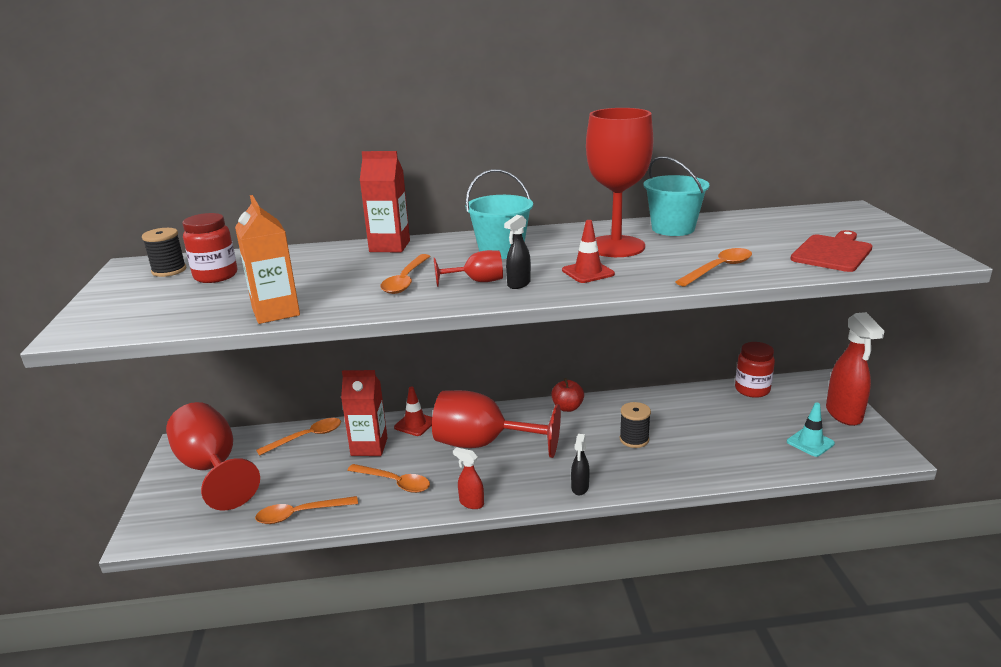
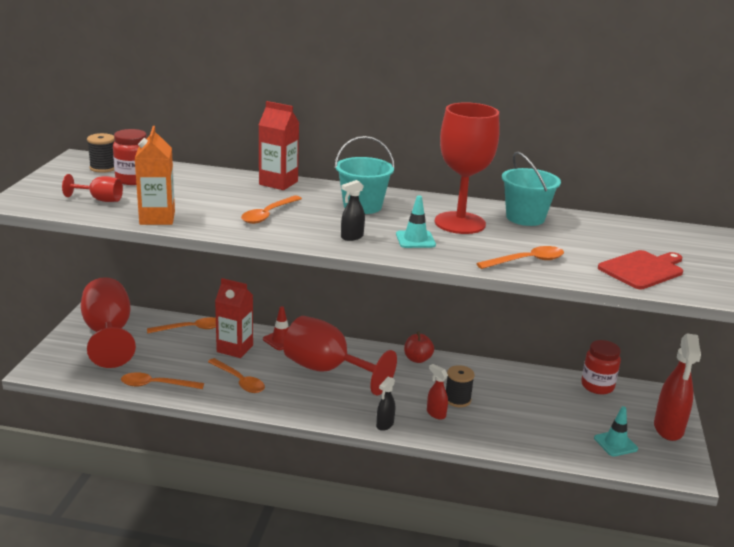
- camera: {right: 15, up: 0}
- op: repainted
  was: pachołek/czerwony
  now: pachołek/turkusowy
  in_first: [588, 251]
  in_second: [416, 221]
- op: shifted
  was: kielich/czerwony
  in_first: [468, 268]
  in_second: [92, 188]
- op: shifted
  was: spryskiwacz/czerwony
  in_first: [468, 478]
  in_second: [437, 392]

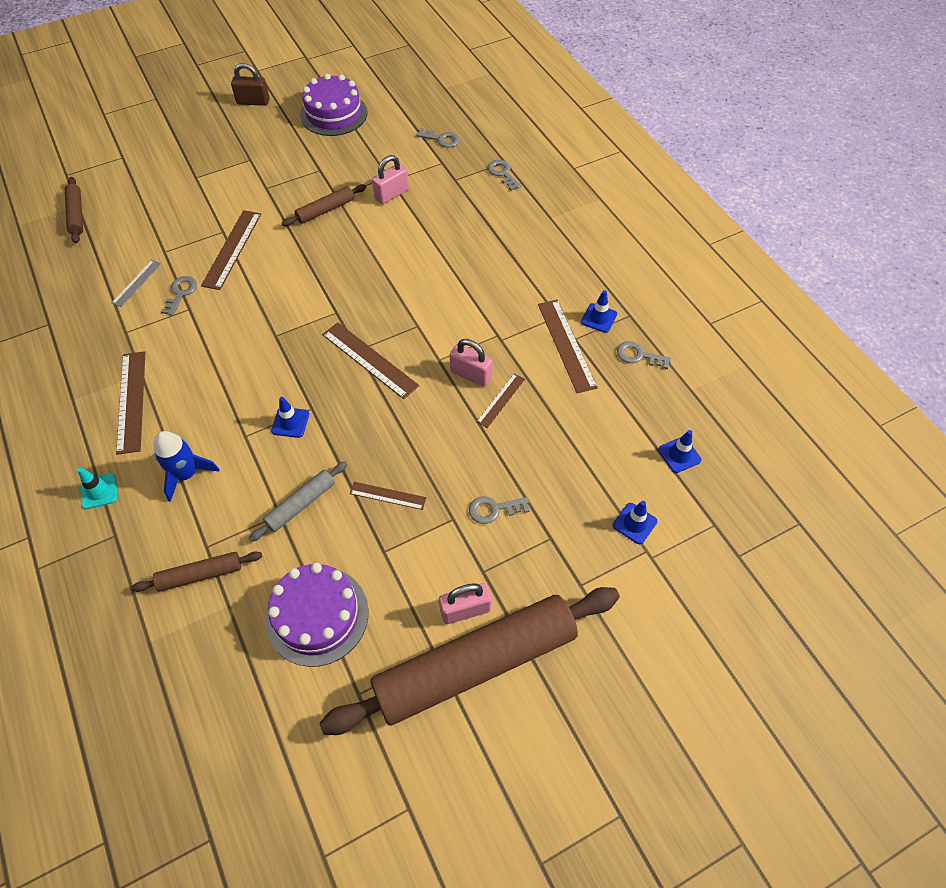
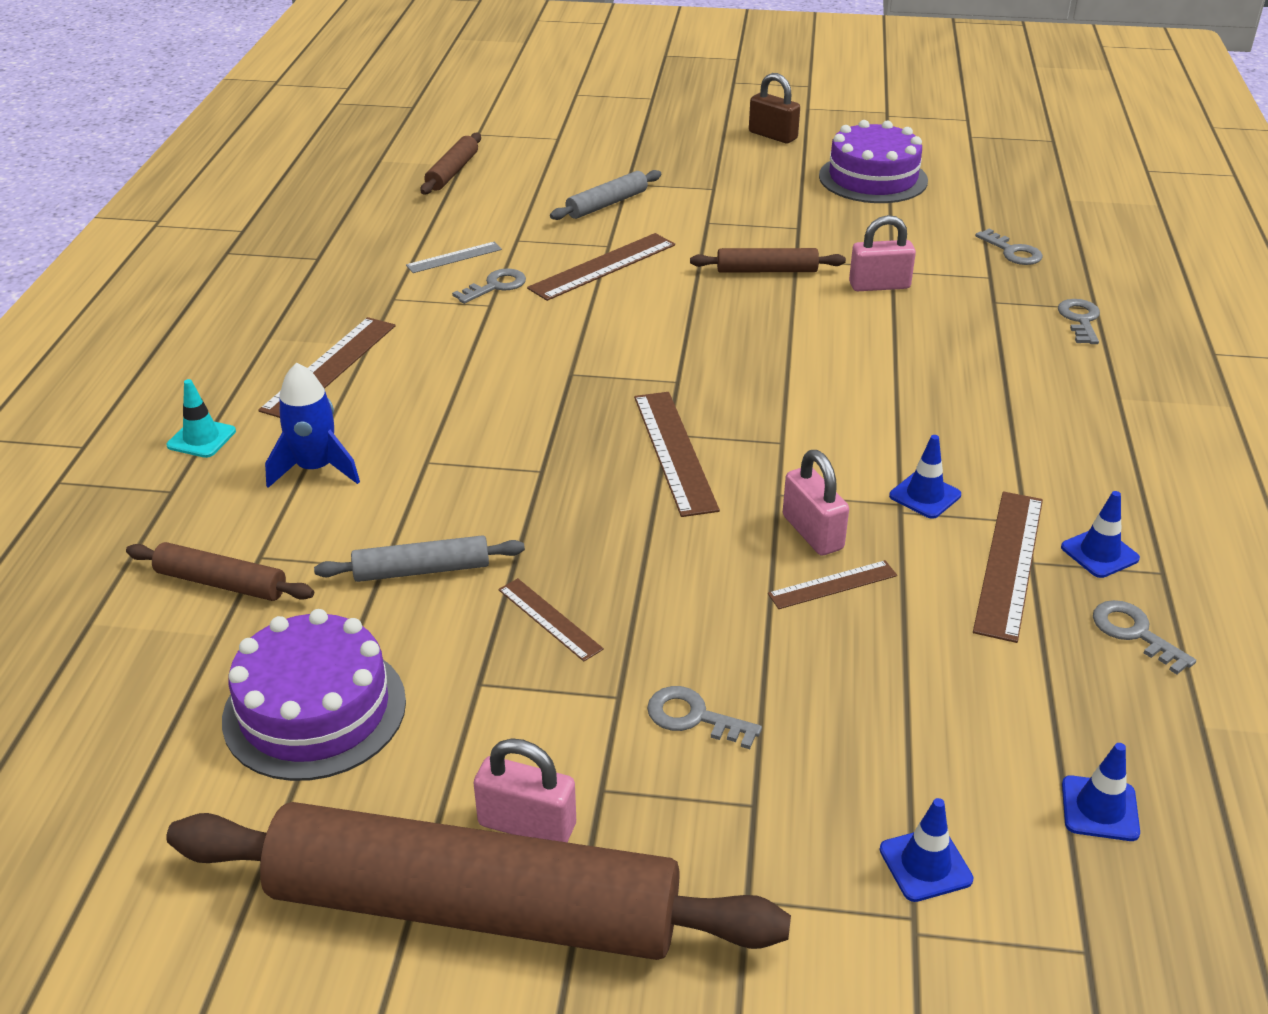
- camera: {right: 35, up: -20}
- op: shifted
  was: pachołek/niebieski
  in_first: [290, 417]
  in_second: [925, 477]
- op: new
  now: wałek do ciasta/szary
  in_second: [605, 195]

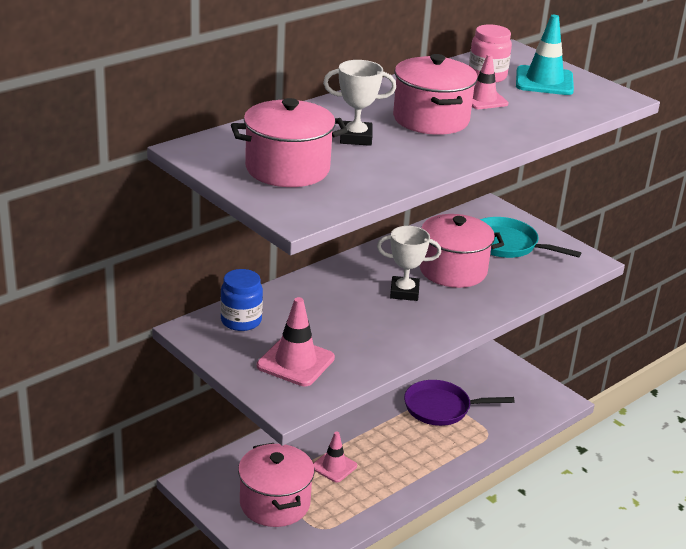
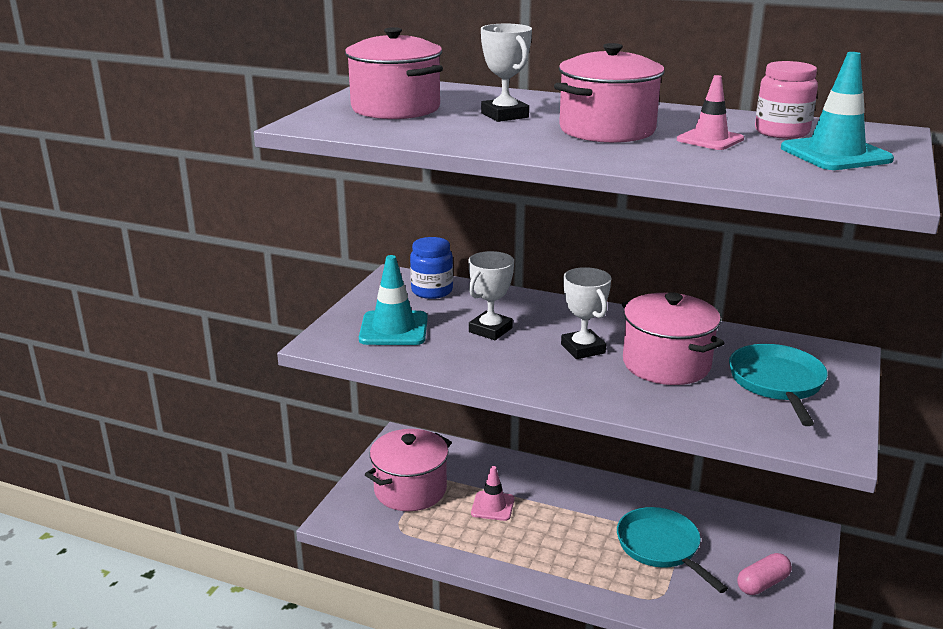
- camera: {right: 65, up: -5}
- op: repainted
  was: pachołek/różowy
  now: pachołek/turkusowy
  in_first: [296, 341]
  in_second: [393, 300]
- op: repainted
  was: patelnia/fioletowy
  now: patelnia/turkusowy
  in_first: [459, 403]
  in_second: [672, 550]
- op: new
  now: puchar/biały
  in_second: [491, 295]
- op: new
  now: kapsułka/różowy
  in_second: [764, 574]

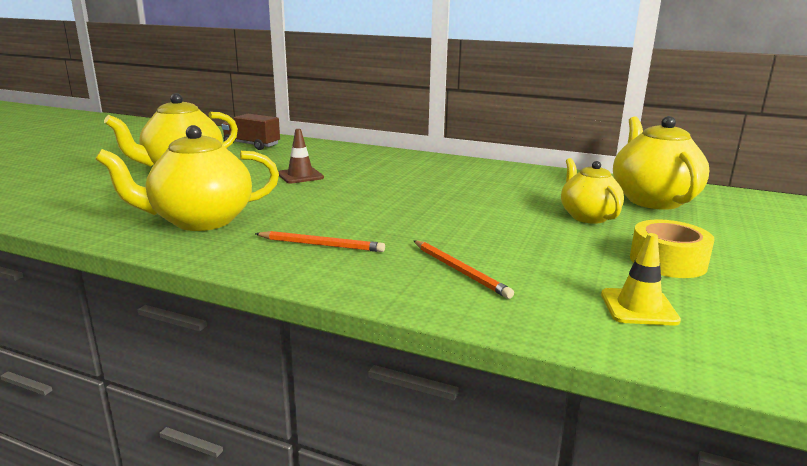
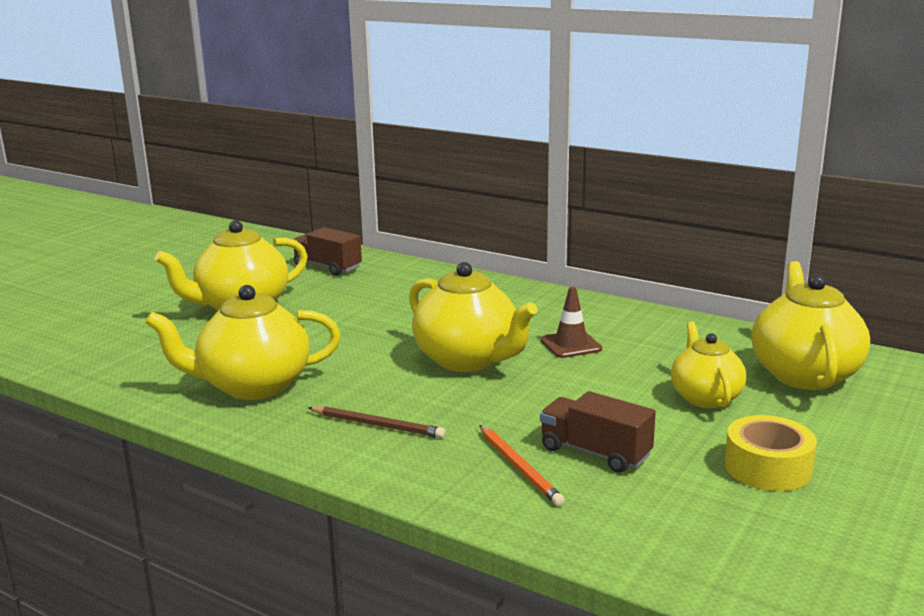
- camera: {right: 10, up: 0}
- op: shifted
  was: pachołek/brązowy
  in_first: [301, 156]
  in_second: [571, 322]
- op: repainted
  was: ołówek/pomarańczowy
  now: ołówek/brązowy
  in_first: [320, 241]
  in_second: [376, 422]
- op: gone
  was: pachołek/żółty
  in_first: [641, 279]
- op: new
  now: imbryk/żółty
  in_second: [473, 317]
- op: new
  now: ciężarówka/brązowy
  in_second: [598, 432]

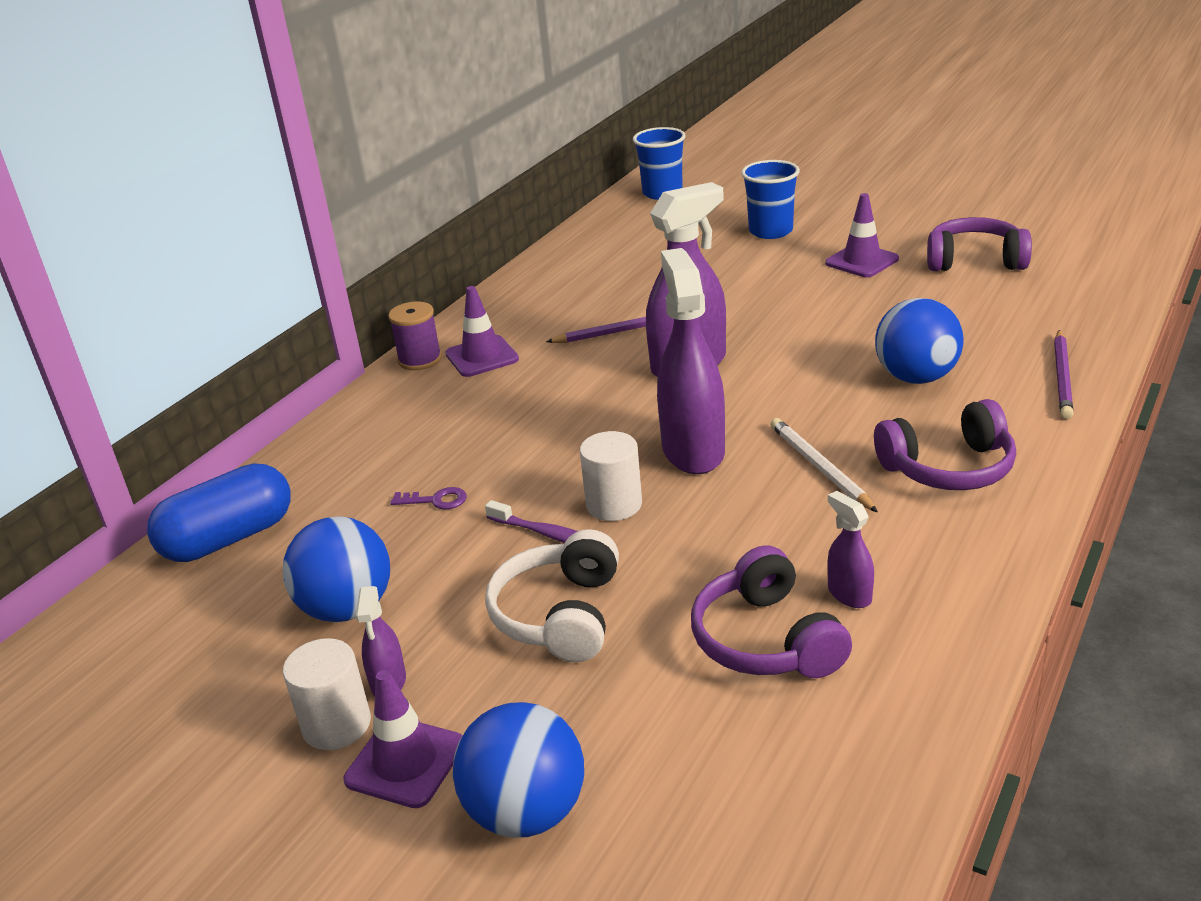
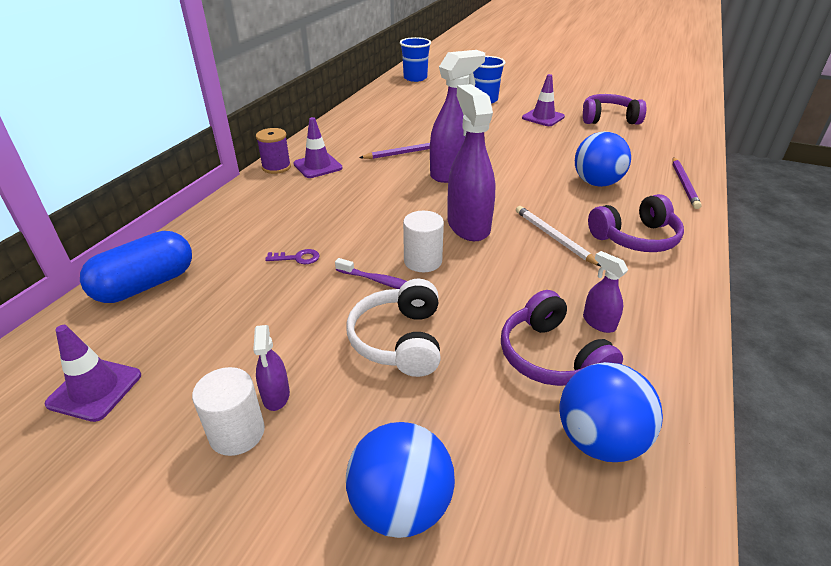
- camera: {right: -10, up: 5}
- op: shifted
  was: piłka/niebieski
  in_first: [336, 569]
  in_second: [611, 412]
- op: shifted
  was: pachołek/fioletowy
  in_first: [402, 739]
  in_second: [92, 373]

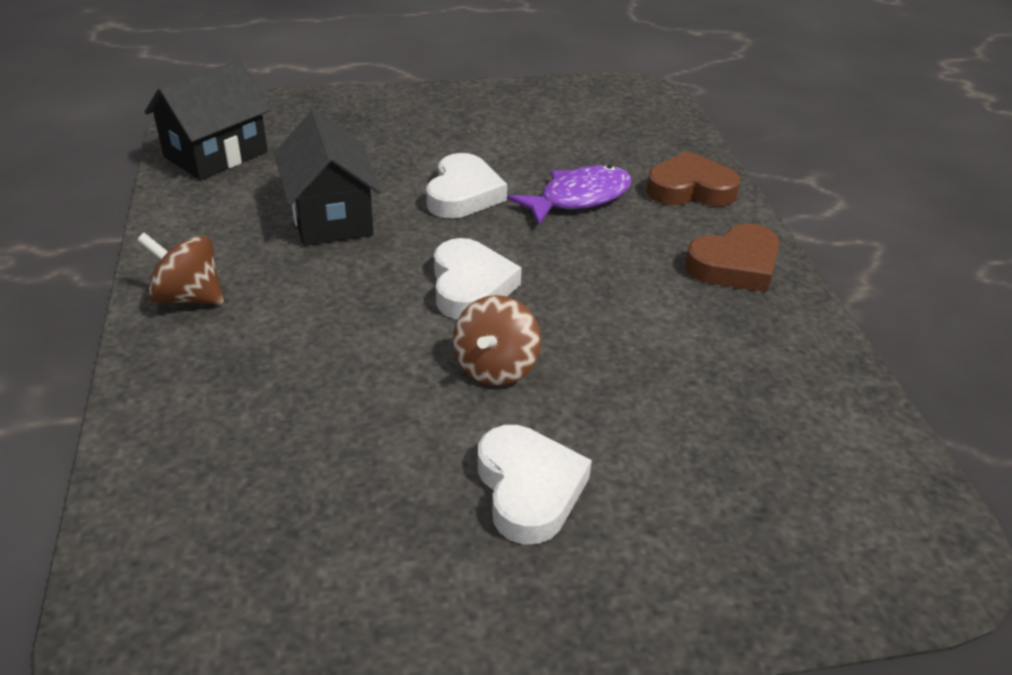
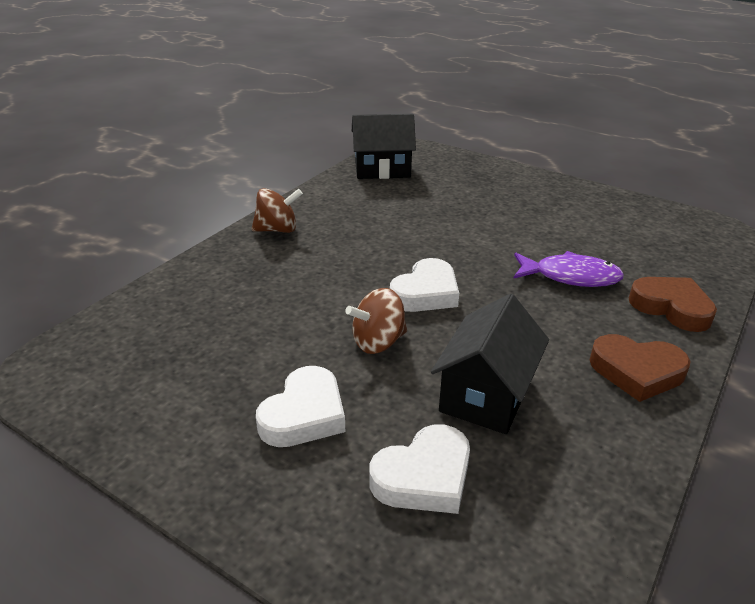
- camera: {right: 45, up: -5}
- op: shifted
  was: domek/czarny
  in_first: [327, 177]
  in_second: [490, 364]
- op: shifted
  was: serce/biały
  in_first: [466, 186]
  in_second: [419, 469]
- op: rotated
  was: bączek/brązowy
  in_first: [180, 269]
  in_second: [277, 210]
  clockwise: 105

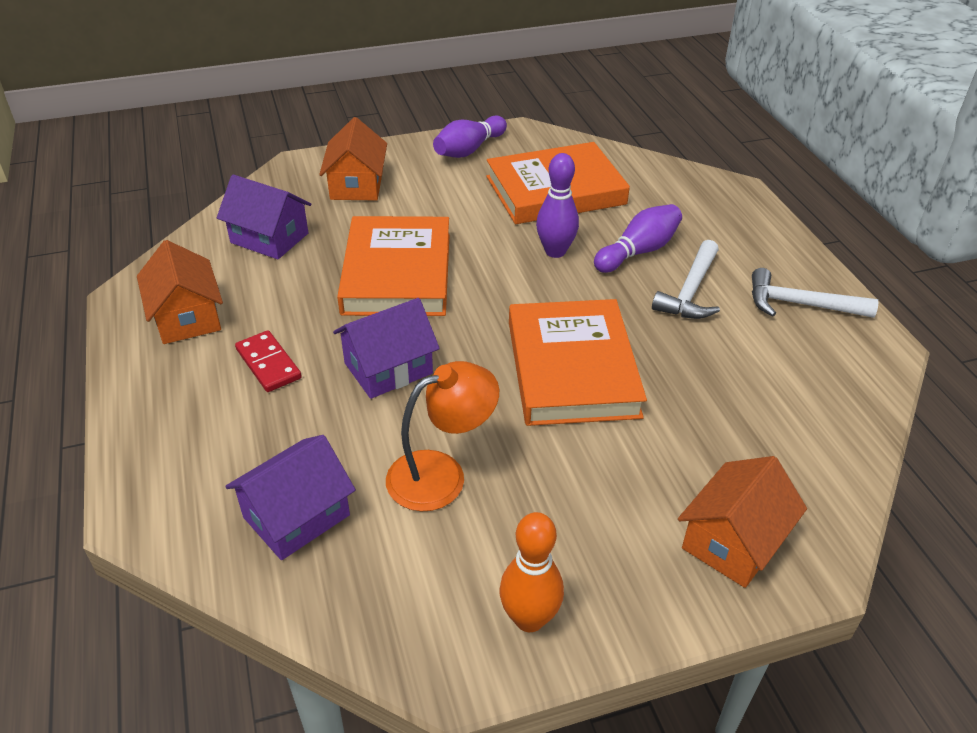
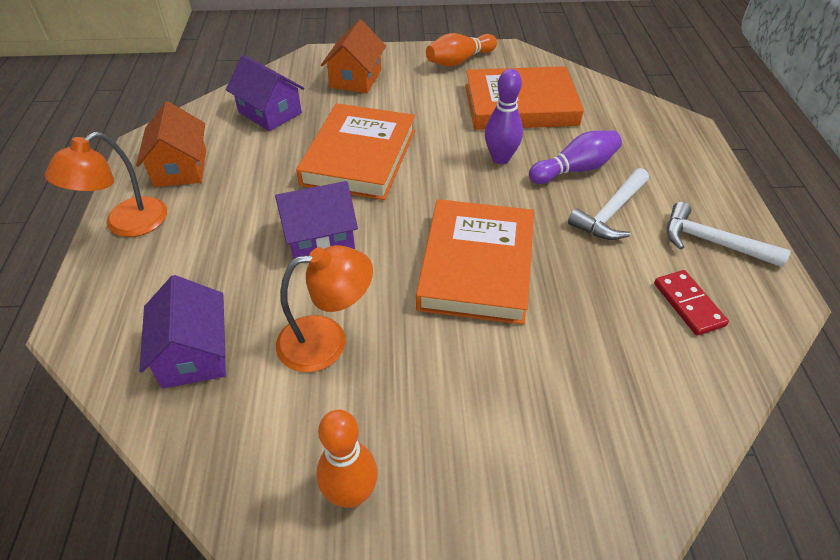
- camera: {right: 15, up: 5}
- op: repainted
  was: kręgiel/fioletowy
  now: kręgiel/pomarańczowy
  in_first: [470, 136]
  in_second: [461, 49]
- op: shifted
  was: kostka domina/czerwony
  in_first: [268, 361]
  in_second: [691, 303]
- op: rotated
  was: domek/fioletowy
  in_first: [290, 497]
  in_second: [182, 331]
  clockwise: -75
- op: gone
  was: domek/pomarańczowy
  in_first: [742, 522]
- op: new
  now: lampka/pomarańczowy
  in_second: [106, 184]

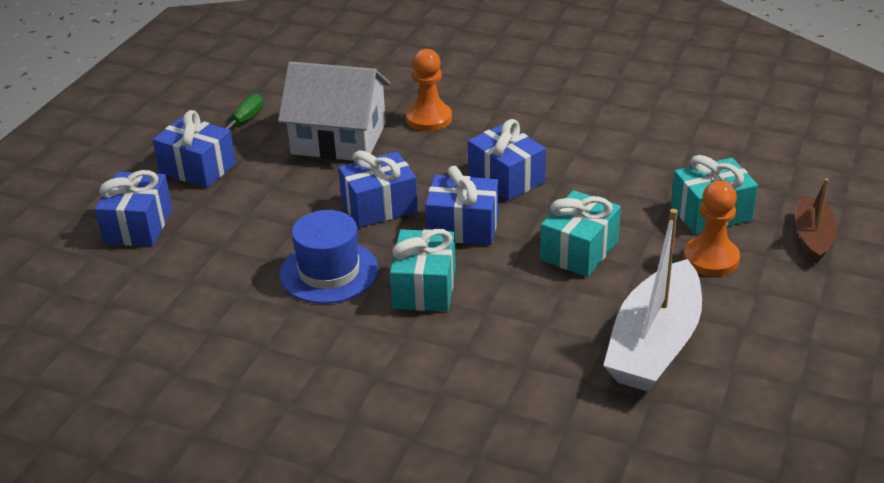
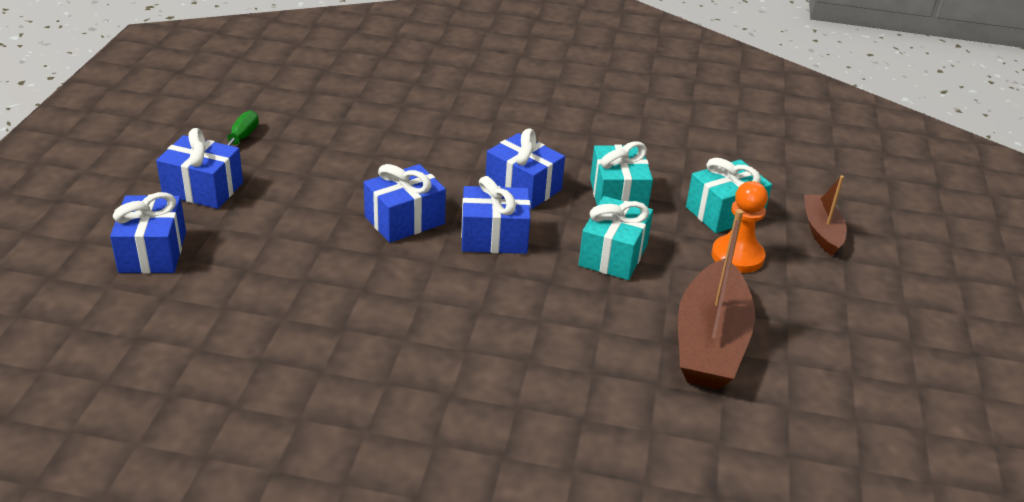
- camera: {right: -15, up: 0}
- op: gone
  was: pionek/pomarańczowy
  in_first: [429, 90]
- op: gone
  was: domek/biały
  in_first: [334, 111]
- op: repainted
  was: łódka/biały
  now: łódka/brązowy
  in_first: [652, 300]
  in_second: [716, 299]
- op: gone
  was: kapelusz/niebieski
  in_first: [329, 257]
- op: shifted
  was: prezent/turkusowy
  in_first: [423, 270]
  in_second: [621, 174]

